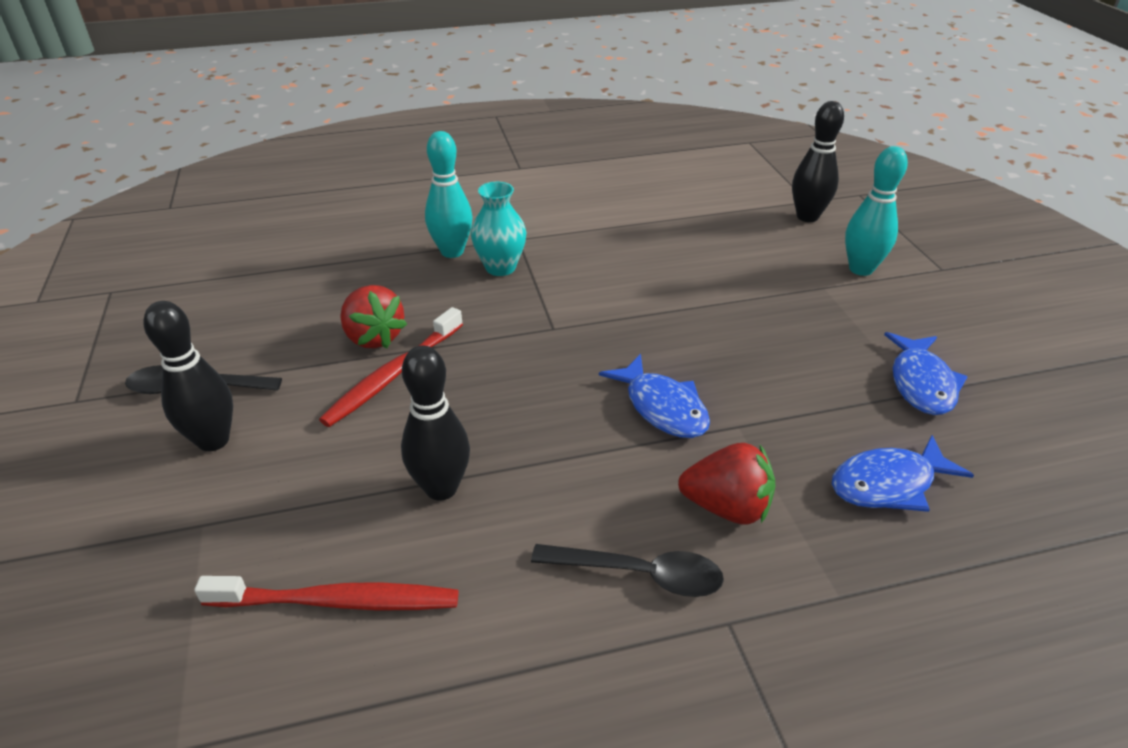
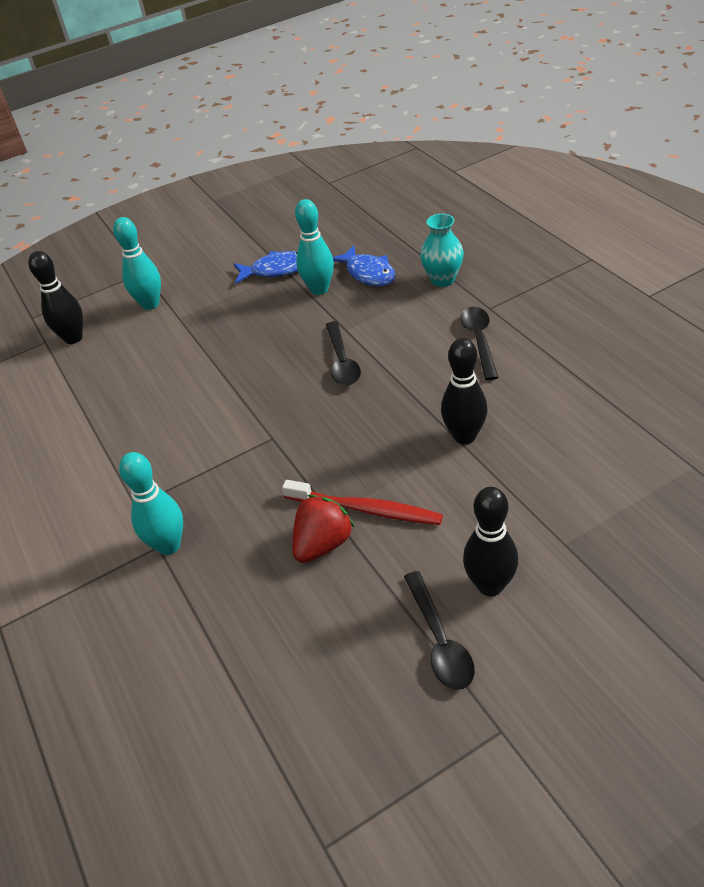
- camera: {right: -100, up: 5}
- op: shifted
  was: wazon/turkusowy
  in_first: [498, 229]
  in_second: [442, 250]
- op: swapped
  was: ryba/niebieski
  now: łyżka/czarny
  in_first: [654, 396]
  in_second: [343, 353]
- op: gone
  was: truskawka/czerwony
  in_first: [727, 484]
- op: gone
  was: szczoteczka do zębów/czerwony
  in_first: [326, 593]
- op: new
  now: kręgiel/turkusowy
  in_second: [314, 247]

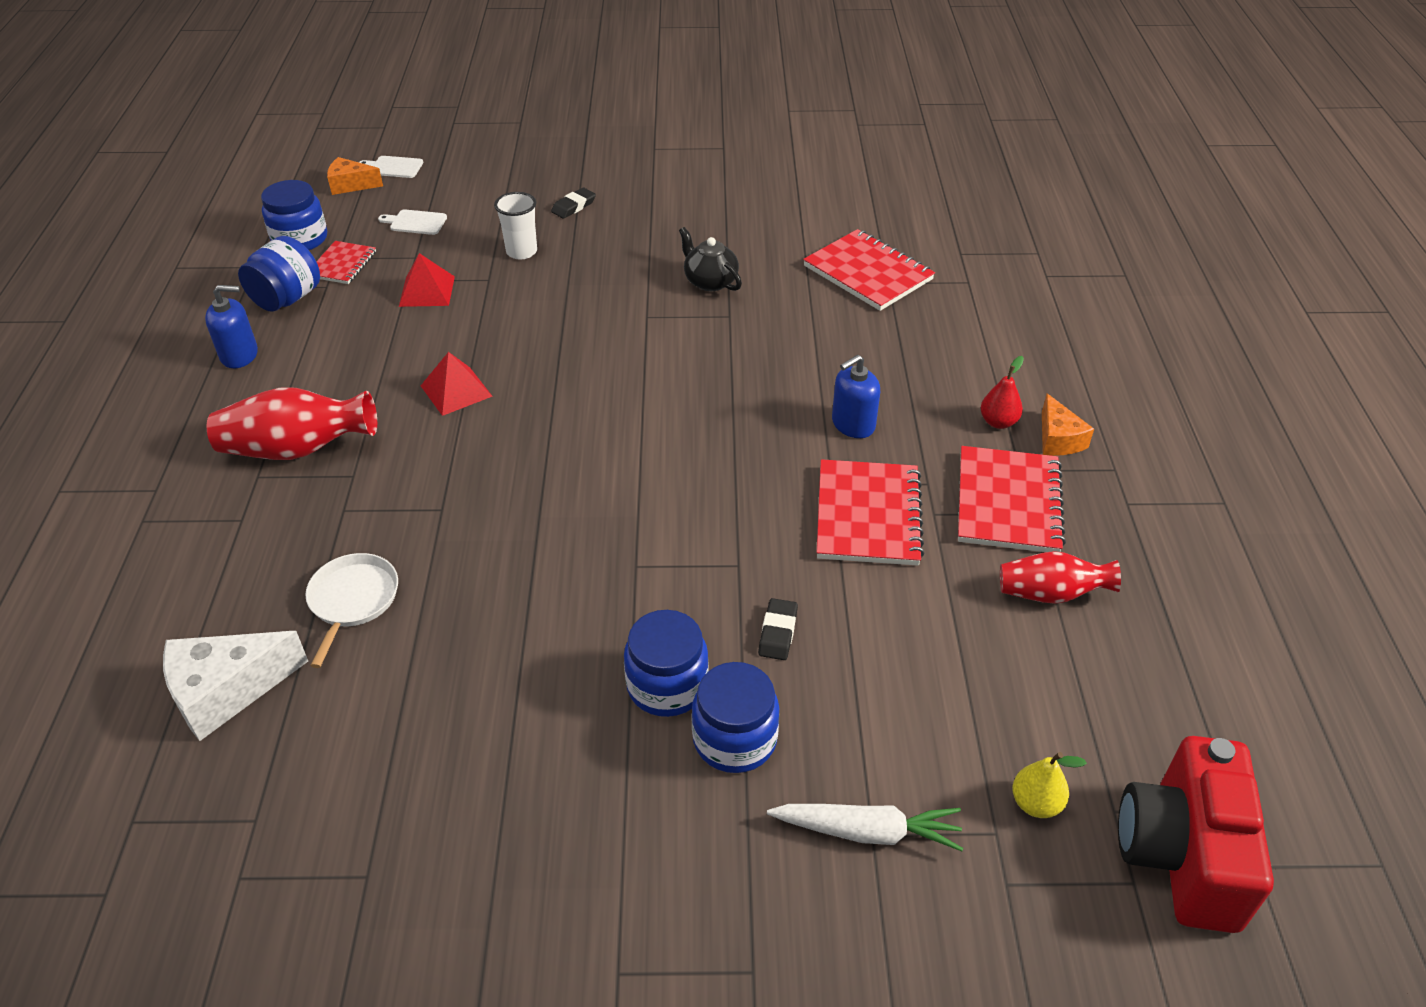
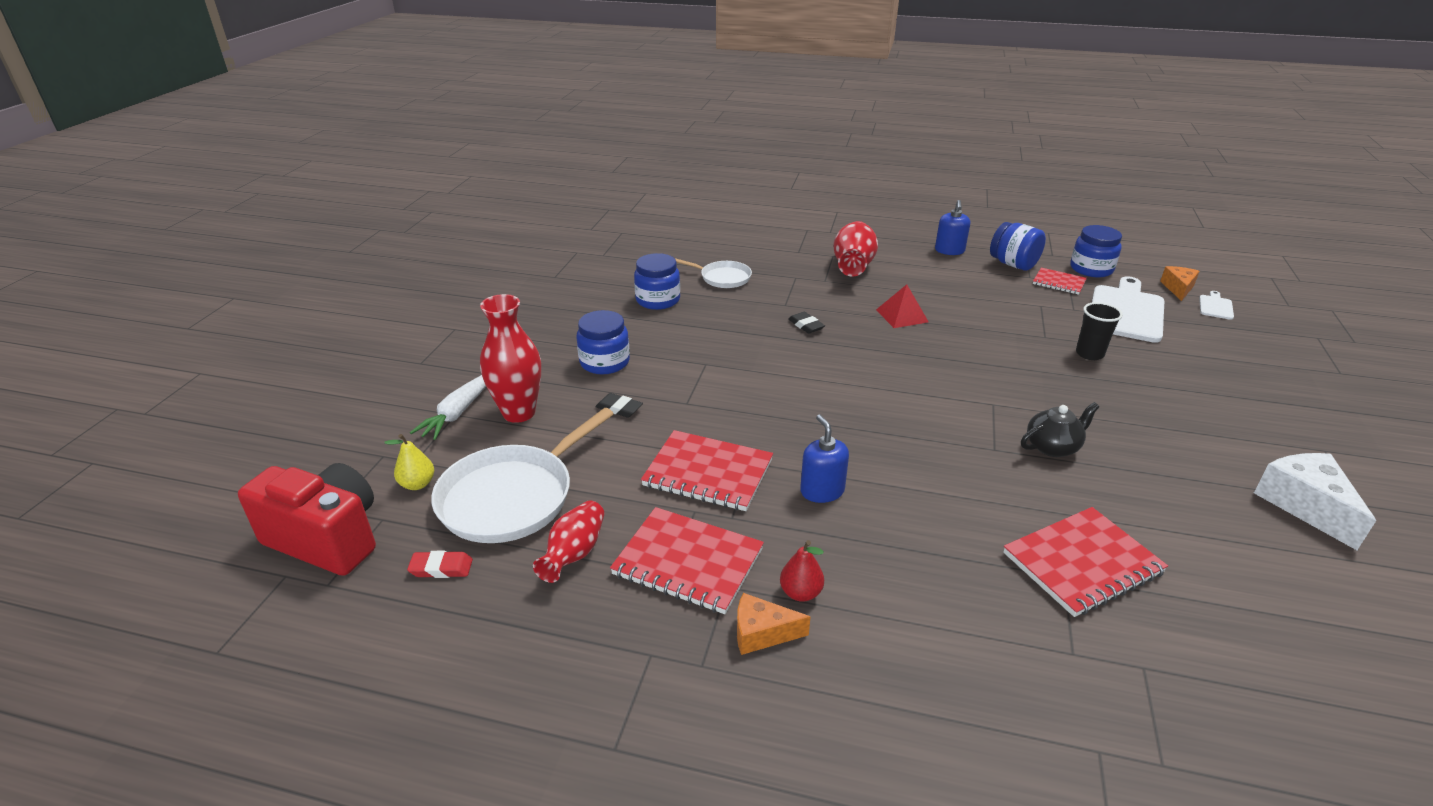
- camera: {right: 105, up: -10}
- op: shifted
  was: gumka do mazania/czarny
  in_first: [573, 203]
  in_second: [806, 323]
- op: repainted
  was: szklanka/biały
  now: szklanka/czarny
  in_first: [515, 225]
  in_second: [1099, 331]
- op: scaled
  was: deska do krojenia/biały
  in_first: [412, 222]
  in_second: [1128, 309]
  ratio: 2.25
- op: gone
  was: piramida/czerwony
  in_first: [427, 280]
- op: shifted
  was: ser/biały
  in_first: [235, 686]
  in_second: [1315, 501]
- op: shifted
  was: słoik/niebieski
  in_first: [736, 717]
  in_second: [657, 281]
- op: new
  now: wazon/czerwony
  in_second: [510, 358]
- op: new
  now: patelnia/biały
  in_second: [522, 475]
- op: new
  now: gumka do mazania/czerwony
  in_second: [440, 564]

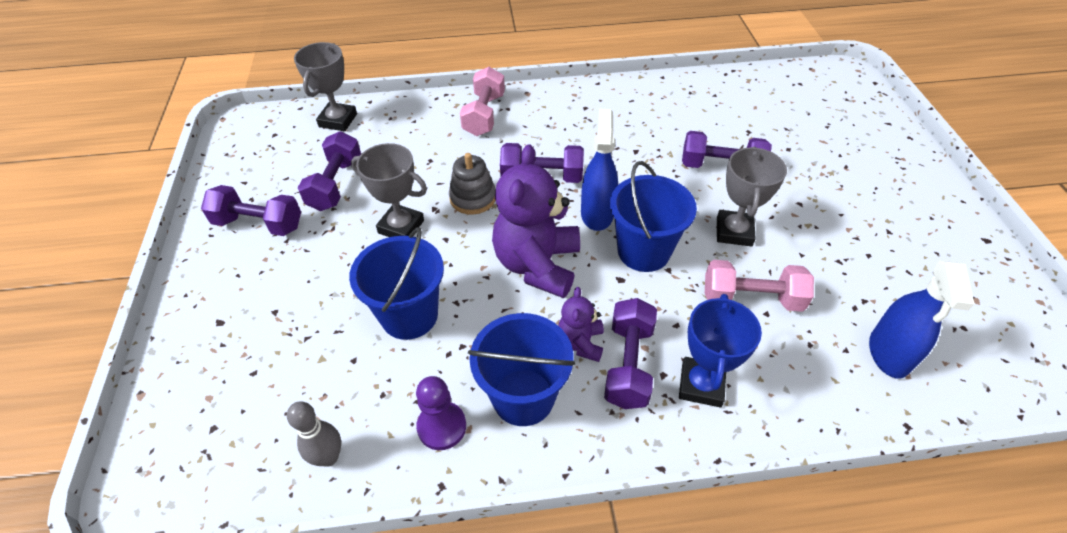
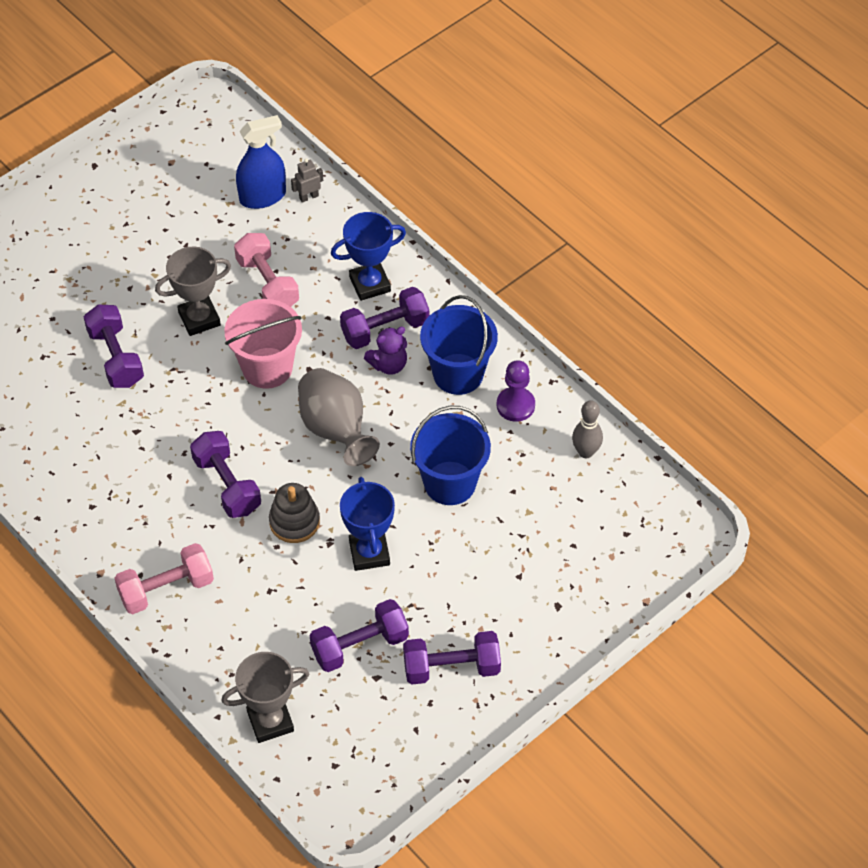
- camera: {right: -125, up: 5}
- op: gone
  was: spryskiwacz/niebieski
  in_first: [599, 170]
- op: repainted
  was: puchar/szary
  now: puchar/niebieski
  in_first: [389, 190]
  in_second: [367, 524]
- op: swapped
  was: miś/fioletowy
  now: wazon/szary
  in_first: [536, 221]
  in_second: [339, 417]
- op: repainted
  was: wiadro/niebieski
  now: wiadro/różowy
  in_first: [653, 216]
  in_second: [263, 344]
- op: rotated
  was: hantel/fioletowy
  in_first: [251, 210]
  in_second: [452, 657]
  clockwise: -75
- op: new
  now: robot/szary
  in_second: [307, 180]

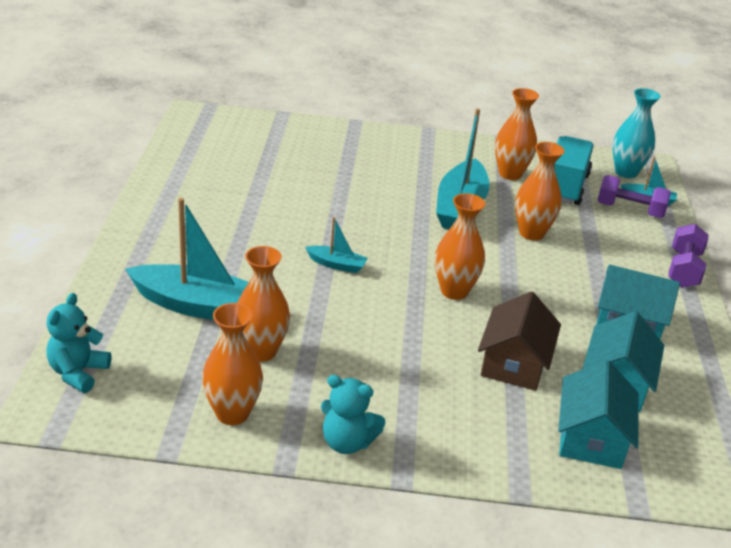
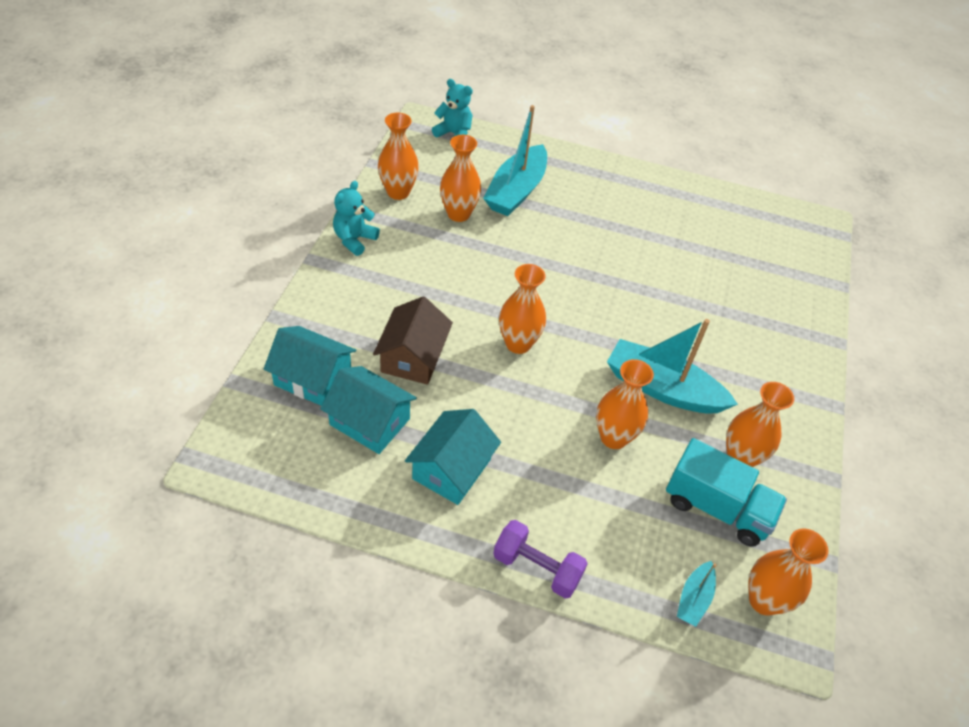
- camera: {right: 100, up: 15}
- op: repainted
  was: wazon/turkusowy
  now: wazon/pomarańczowy
  in_first: [637, 133]
  in_second: [788, 572]
- op: gone
  was: hantel/fioletowy
  in_first: [634, 196]
- op: gone
  was: łódka/turkusowy
  in_first: [336, 245]
- op: rotated
  was: domek/brązowy
  in_first: [519, 341]
  in_second: [413, 340]
  clockwise: 75

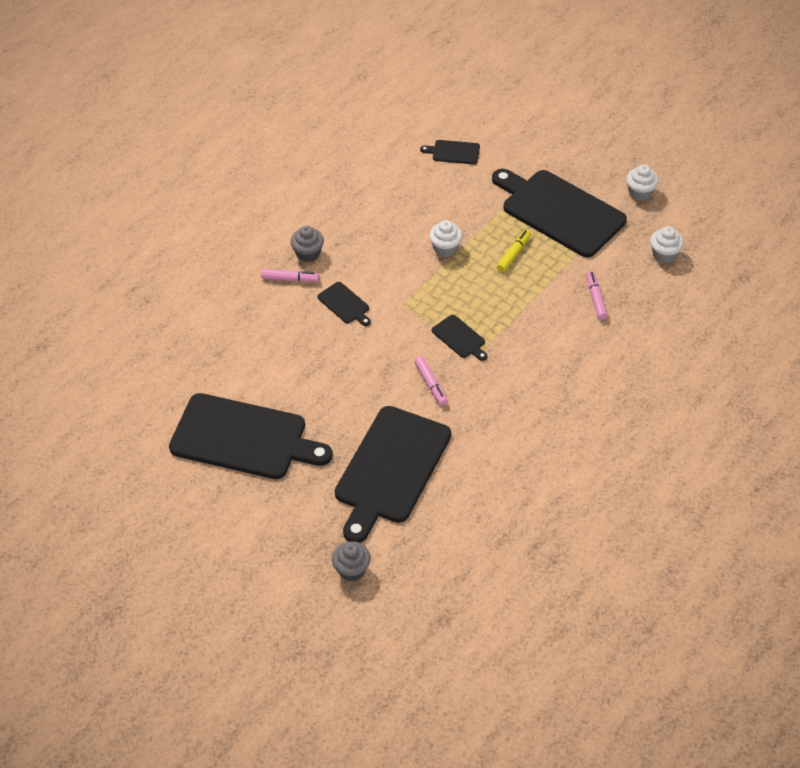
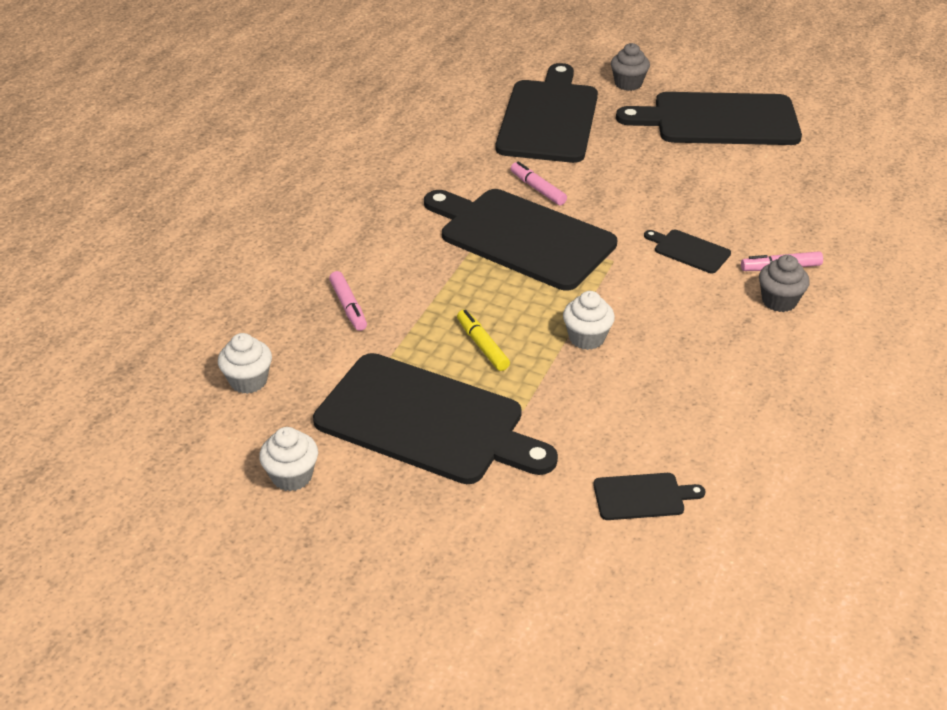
- camera: {right: 165, up: -10}
- op: rotated
  was: flamaster/żółty
  in_first: [514, 251]
  in_second: [483, 340]
  clockwise: 135
- op: scaled
  was: deska do krojenia/czarny
  in_first: [459, 338]
  in_second: [520, 240]
  ratio: 2.36
- op: shifted
  was: muffinka/szary
  in_first: [351, 561]
  in_second: [630, 67]

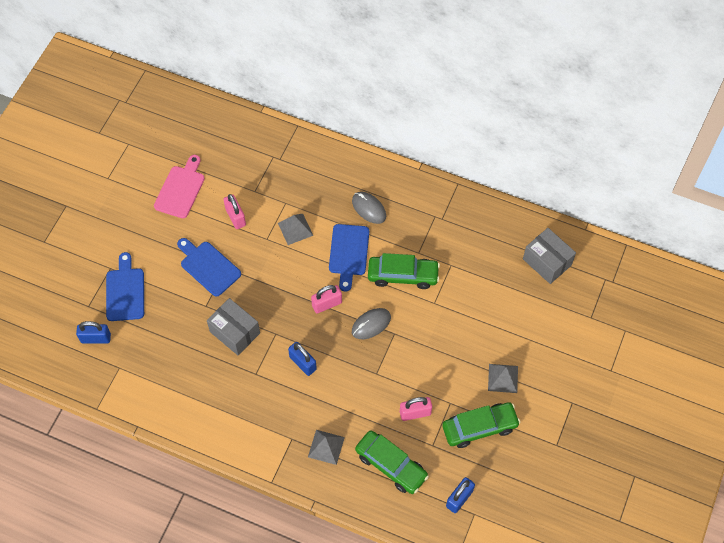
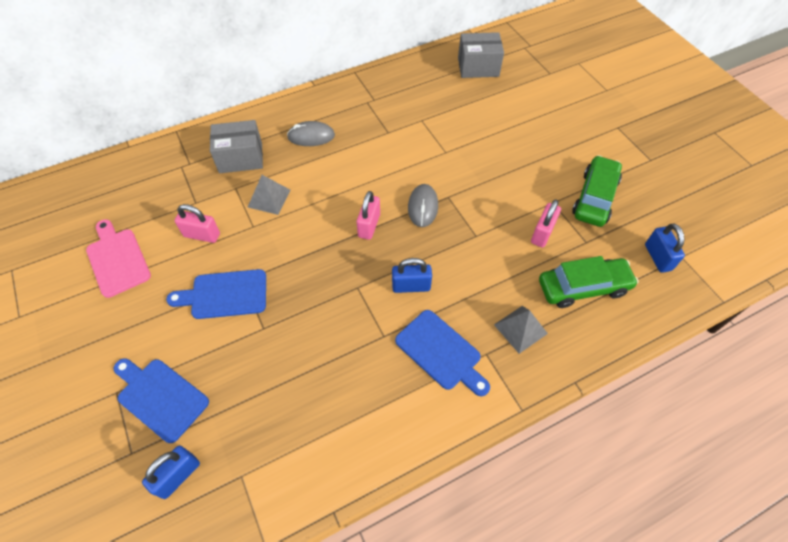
- camera: {right: -50, up: -5}
- op: shifted
  was: deska do krojenia/niebieski
  in_first: [349, 258]
  in_second: [442, 353]
- op: gone
  was: samochód/zielony
  in_first: [404, 271]
- op: shifted
  was: pudełko/szary
  in_first: [233, 326]
  in_second: [236, 146]
- op: gone
  was: piramida/szary
  in_first: [503, 378]

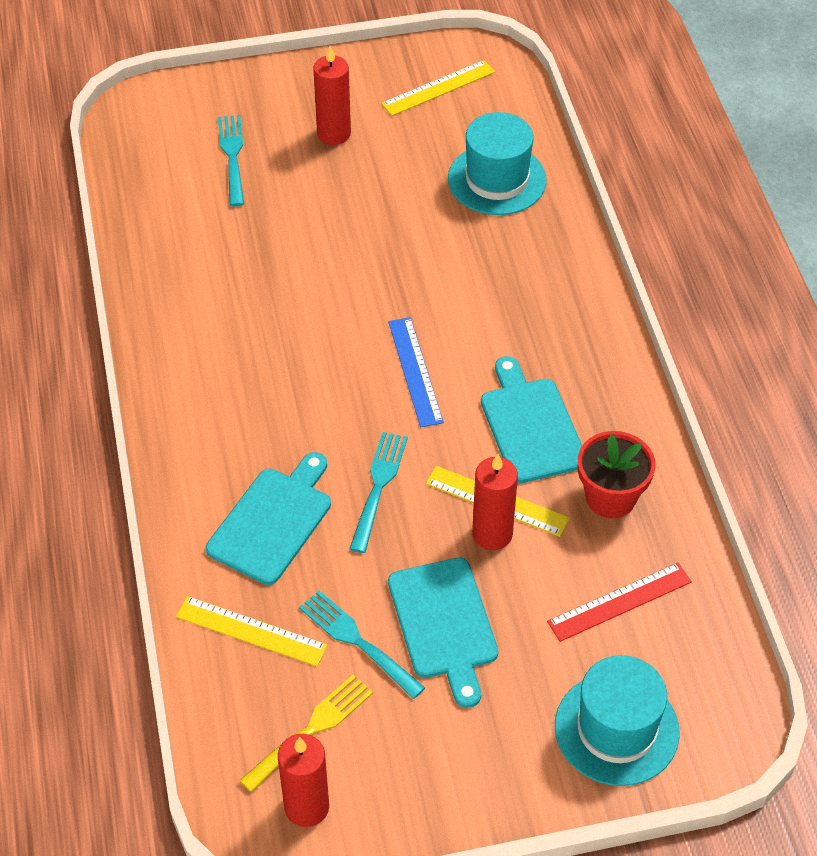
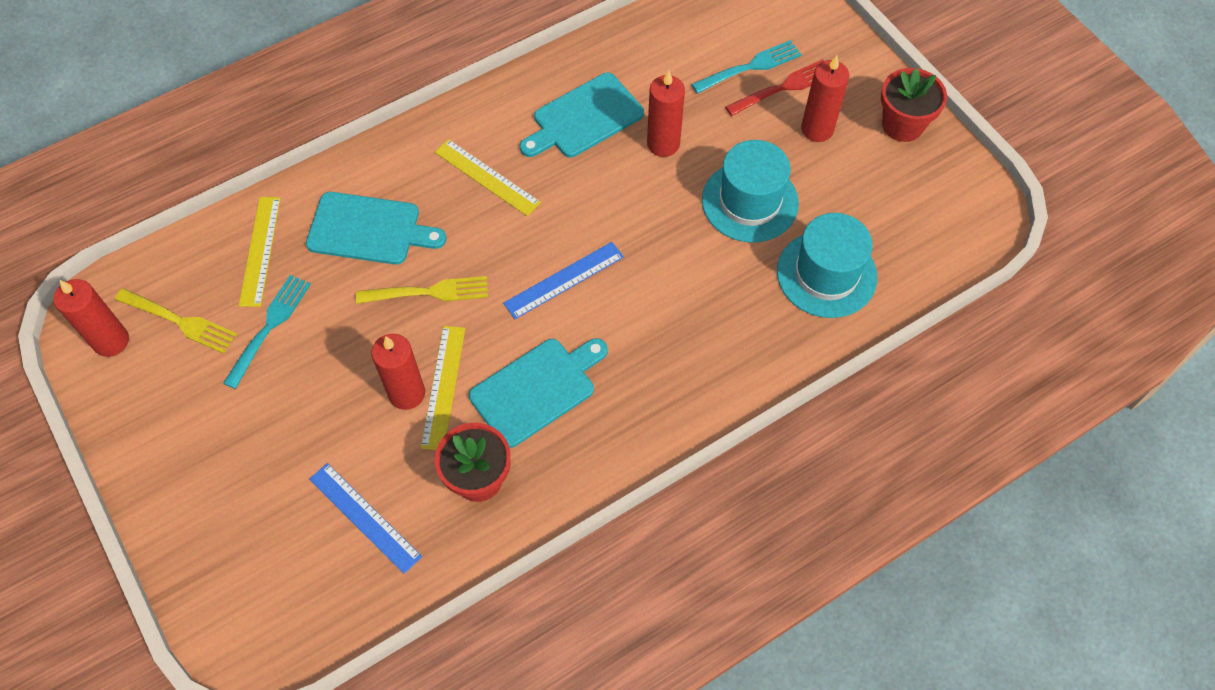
- camera: {right: 70, up: 10}
- op: shifted
  was: linijka/żółty
  in_first: [438, 88]
  in_second: [488, 177]
- op: repainted
  was: widelec/turkusowy
  now: widelec/żółty
  in_first: [378, 492]
  in_second: [422, 290]
- op: shifted
  was: deska do krojenia/turkusowy
  in_first: [443, 633]
  in_second: [582, 115]
- op: repainted
  was: linijka/czerwony
  now: linijka/niebieski
  in_first: [619, 602]
  in_second: [365, 518]
- op: shifted
  was: kapelusz/turkusowy
  in_first: [617, 720]
  in_second: [750, 191]
- op: new
  now: widelec/czerwony
  in_second: [774, 87]
- op: new
  now: doniczka/czerwony
  in_second: [914, 105]
- op: new
  now: świeca/czerwony
  in_second: [666, 113]

